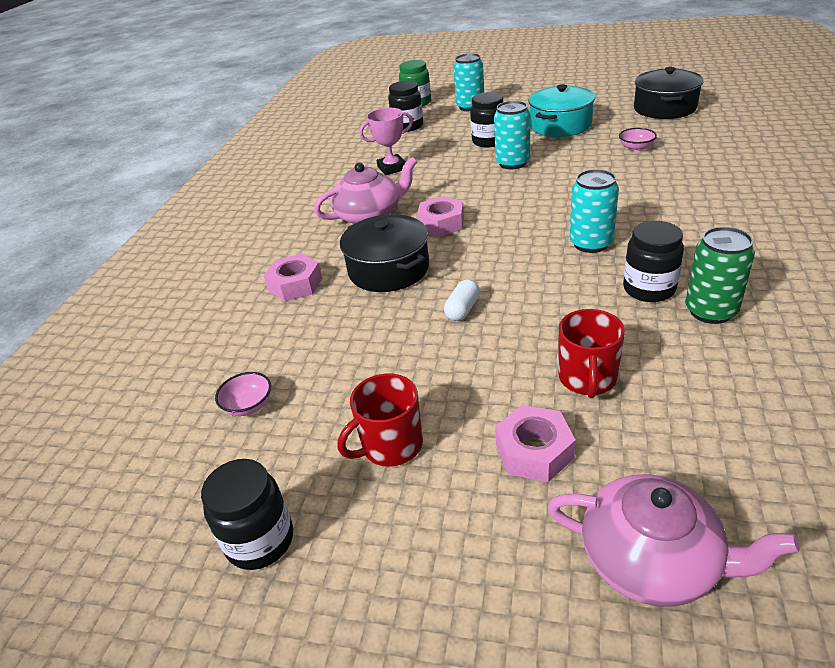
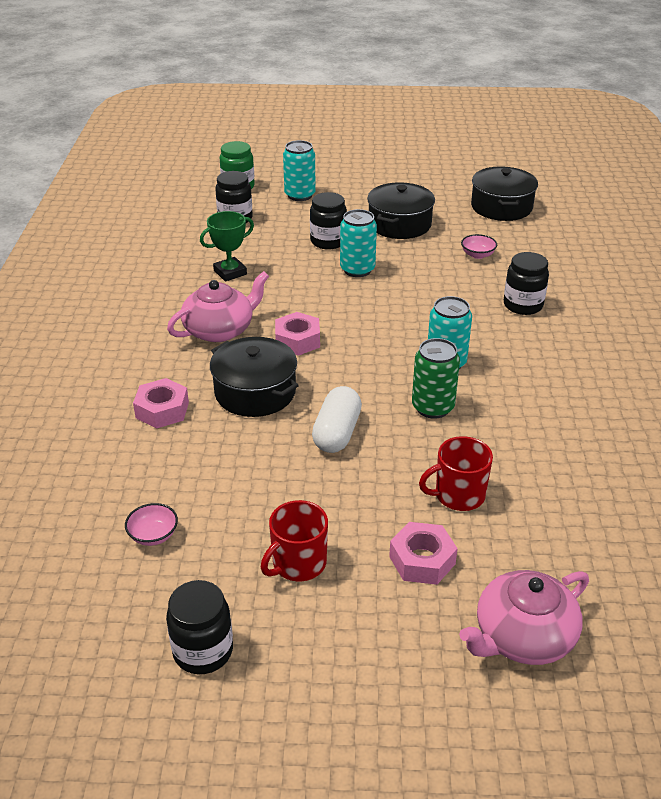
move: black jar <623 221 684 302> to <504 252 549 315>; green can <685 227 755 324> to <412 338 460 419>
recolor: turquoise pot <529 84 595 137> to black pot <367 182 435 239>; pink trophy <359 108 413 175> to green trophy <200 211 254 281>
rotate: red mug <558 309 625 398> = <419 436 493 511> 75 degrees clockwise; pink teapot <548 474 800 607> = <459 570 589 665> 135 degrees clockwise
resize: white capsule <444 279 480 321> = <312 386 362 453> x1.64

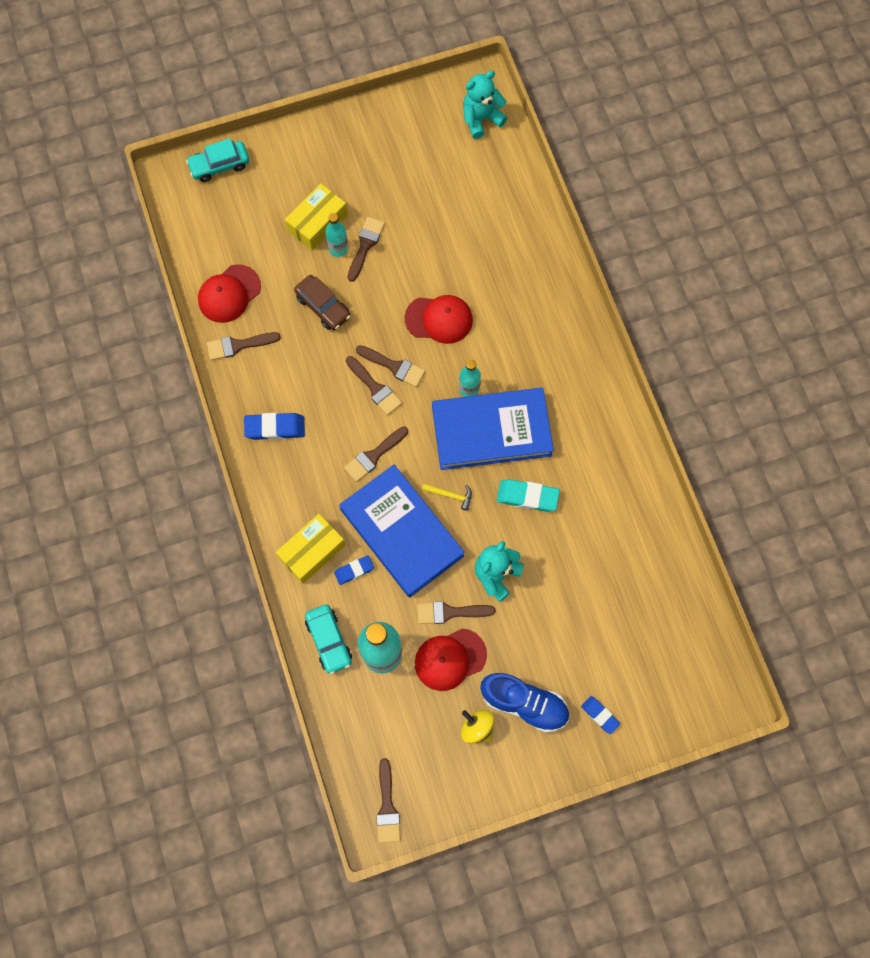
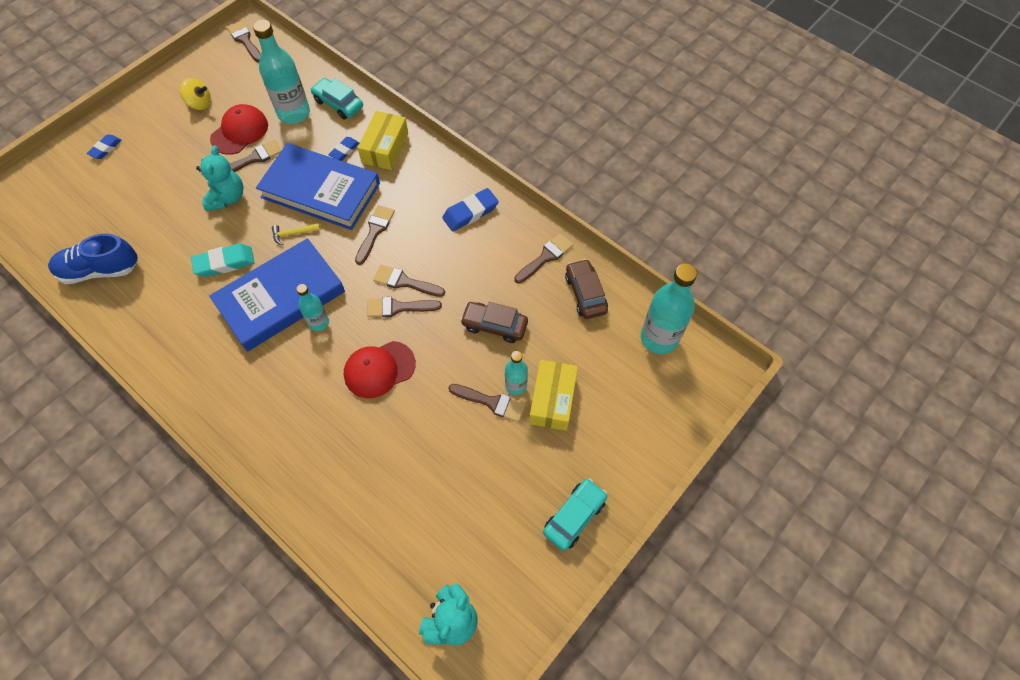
insert: turquoise bottle <641 263 697 354>
move: turquoise car <186 138 249 182> to <543 478 608 551>; blue shoe <480 673 569 733> to <48 233 138 284>
replace: red cap <198 264 261 323> to brown car <565 259 608 319>
rotate: brown brush <348 217 385 282> = <449 384 526 422> 60 degrees counterclockwise; blue eraser <581 696 620 734> = <87 134 122 159> 75 degrees counterclockwise

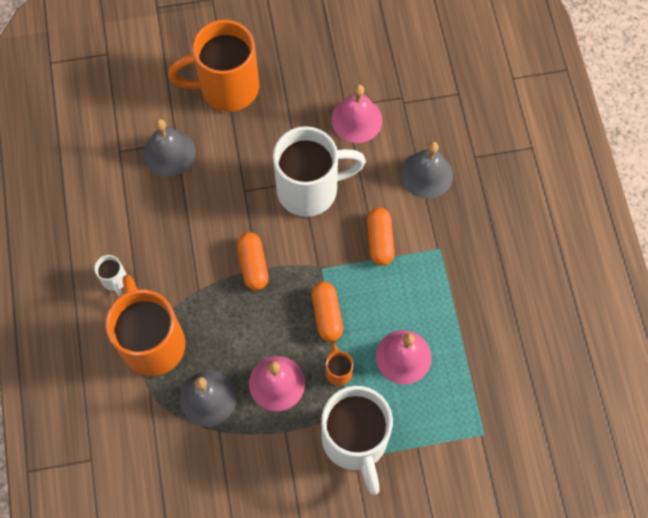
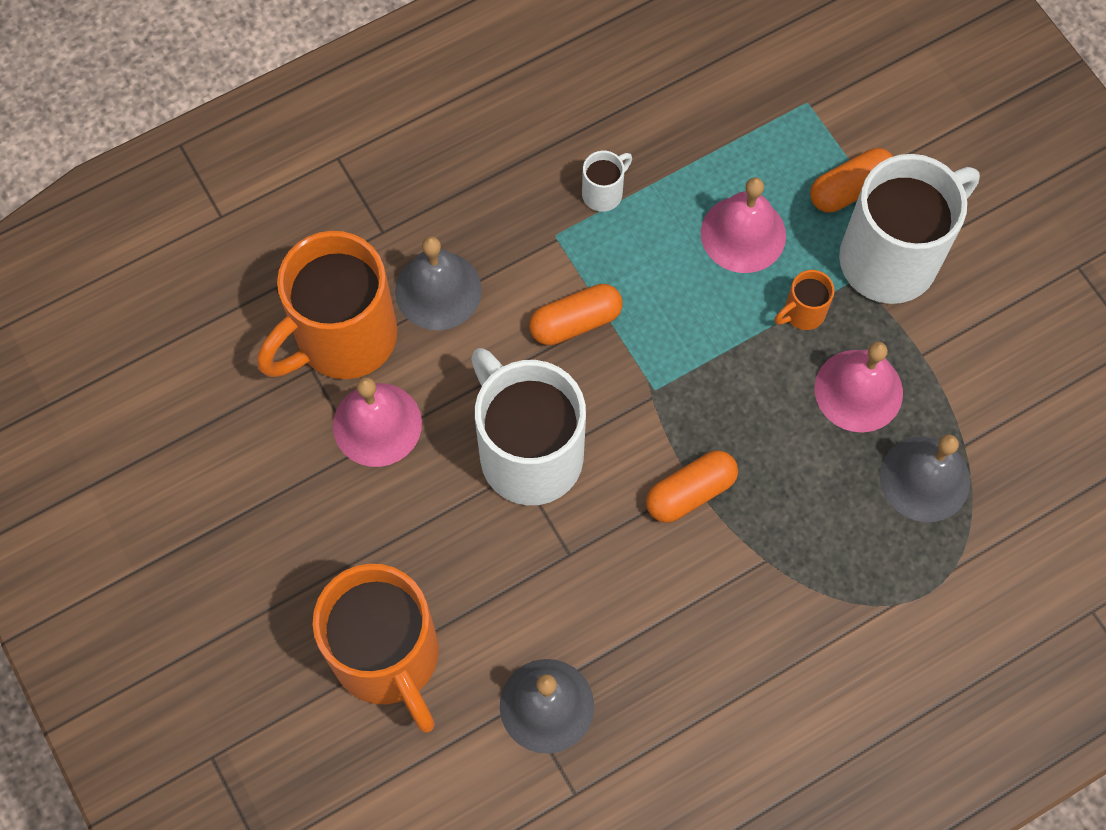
move: white mug <94 255 127 296> to <582 151 632 212>; orange mug <105 275 185 376> to <258 231 398 379>; orange capsule <311 282 343 342> to <810 148 893 212>

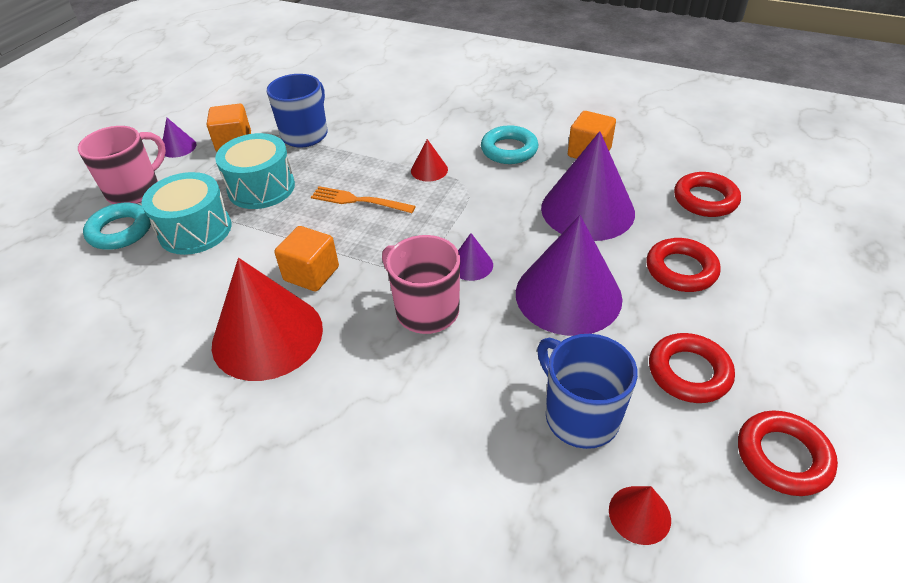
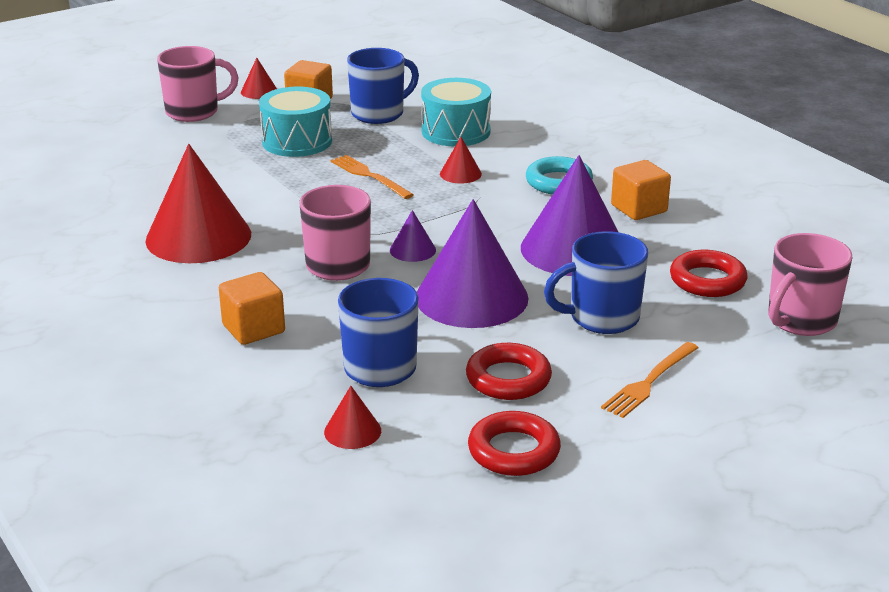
delete: turquoise ring <83 203 151 250>
insert: pink mug <768 233 852 336>; orange fork <601 342 699 418>
move: turquoise drum <142 172 232 255> to <421 78 491 147>; orange cube <274 226 339 292> to <219 272 285 345>
replace: red ring <647 238 721 292> to blue mug <544 231 648 334>
recolor: purple cone <162 118 197 158> to red cone <241 58 277 99>

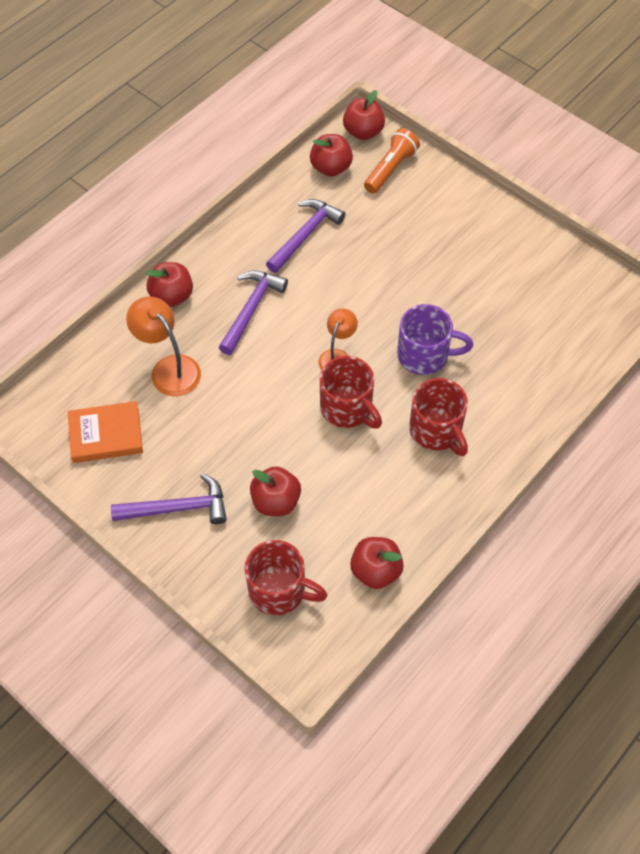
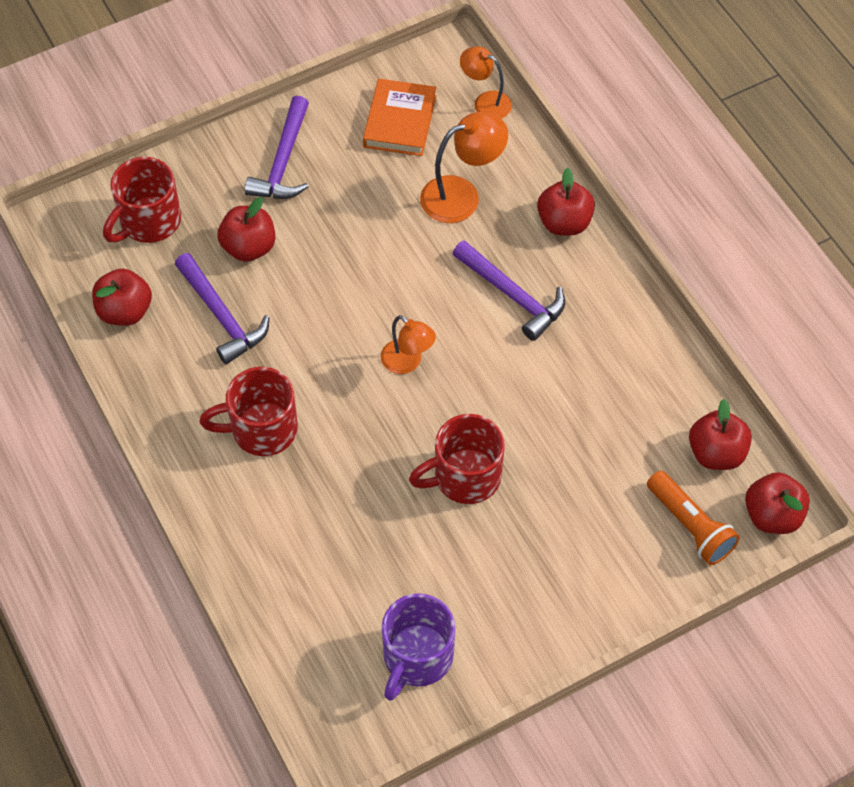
insert: orange lamp <460 46 512 119>
move: purple hammer <266 199 345 273> to <175 253 270 364>; purple mug <397 304 473 375> to <382 593 455 701>; red mug <320 356 382 429> to <409 414 505 504>

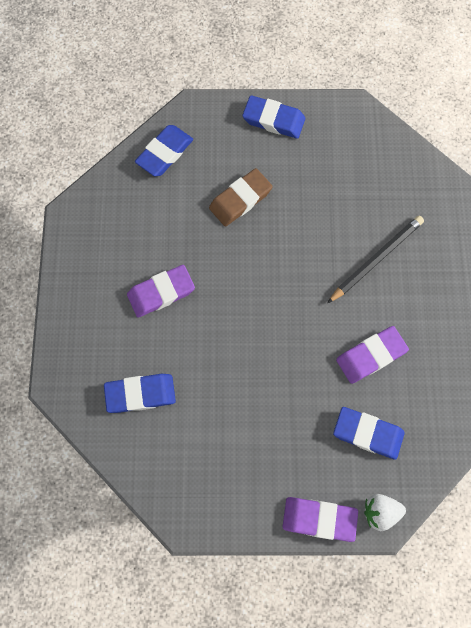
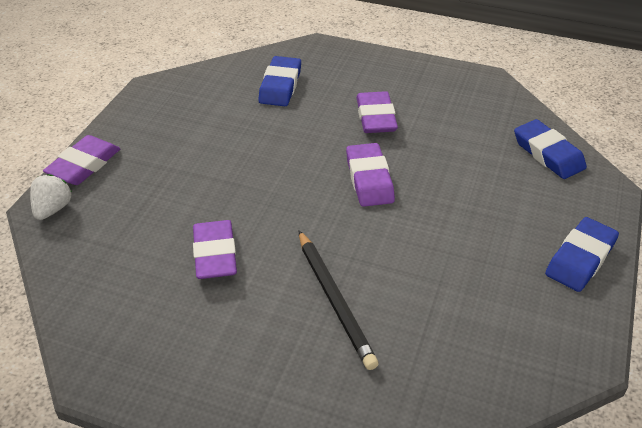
delete: brown eraser <209 168 273 226>; blue eraser <333 407 405 460>
insert: purple eraser <346 143 395 207>

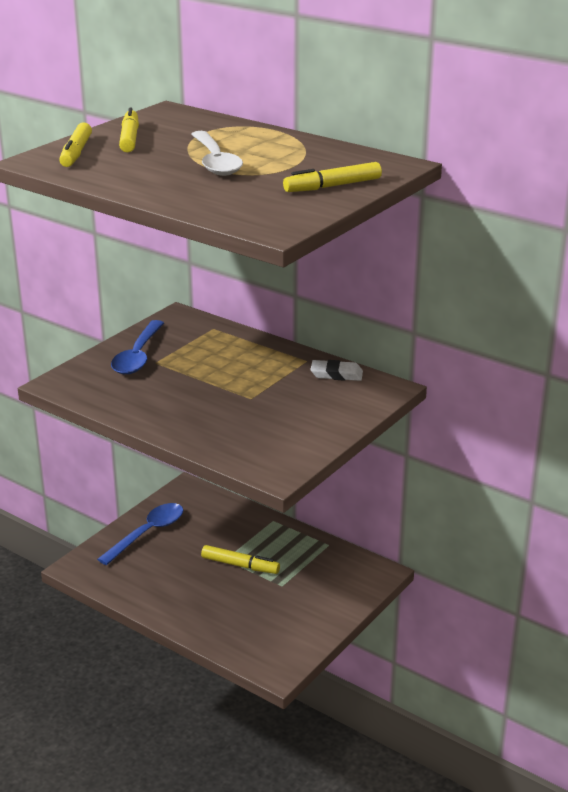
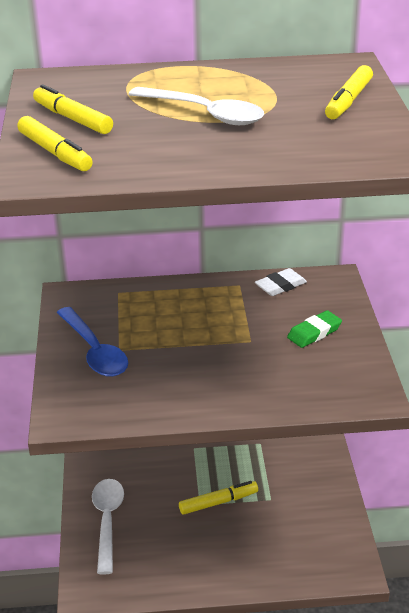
insert: green eraser <287 310 342 348>
recolor: blue spoon <97 503 183 565> to white spoon <92 479 124 575>

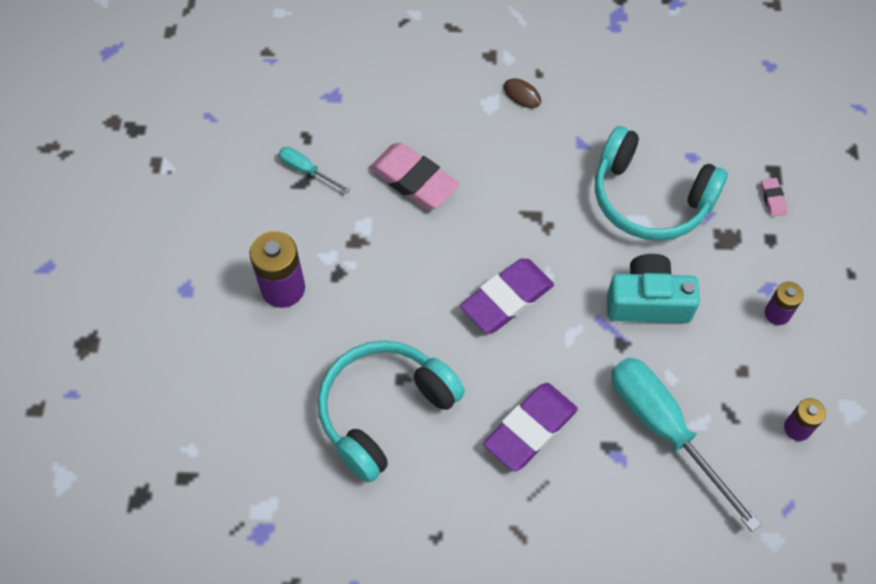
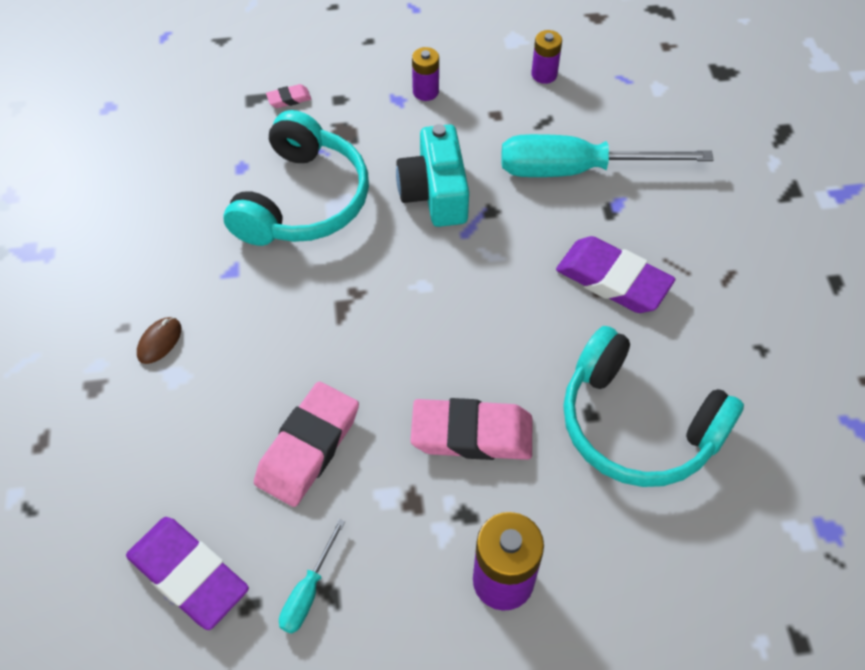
insert: pink eraser <410 398 532 460>
move: purple eraser <460 259 554 333> to <126 517 249 630>
rotate: turquoise screwdriver <611 358 762 532> = <502 134 714 177> 45 degrees clockwise

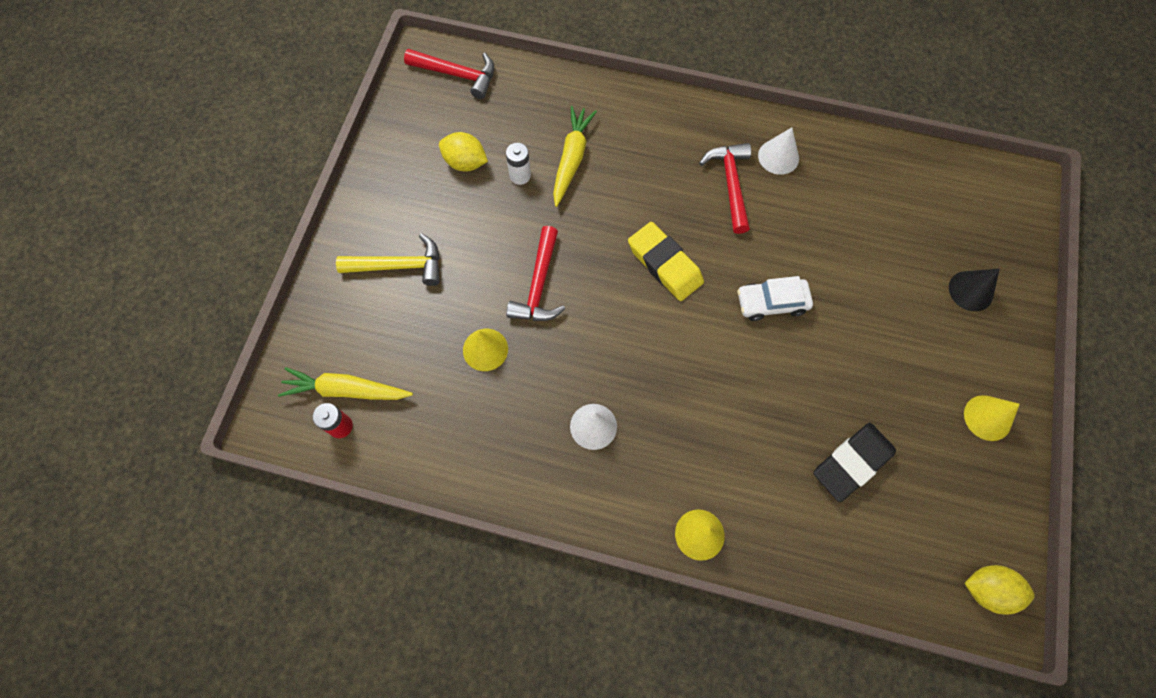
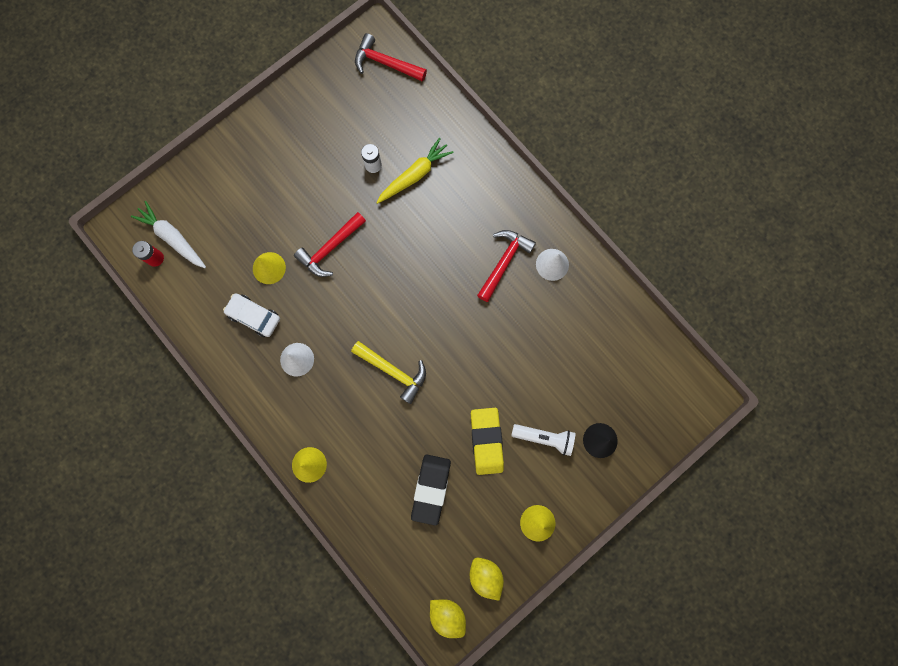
insert: white flashlight <511 424 575 456>
move: yellow lemon <439 132 488 171> to <470 558 504 601>; yellow eraser <628 222 704 301> to <471 408 504 475>; yellow hammer <336 233 440 286> to <351 341 426 404>; white car <737 276 813 321> to <223 294 280 337>
recolor: yellow carrot <278 367 413 400> to white carrot <131 201 206 268>
rotate: red hammer <404 49 494 99> = <355 33 427 82> 150 degrees clockwise; black eraser <814 423 896 502> = <411 455 451 526> 75 degrees counterclockwise

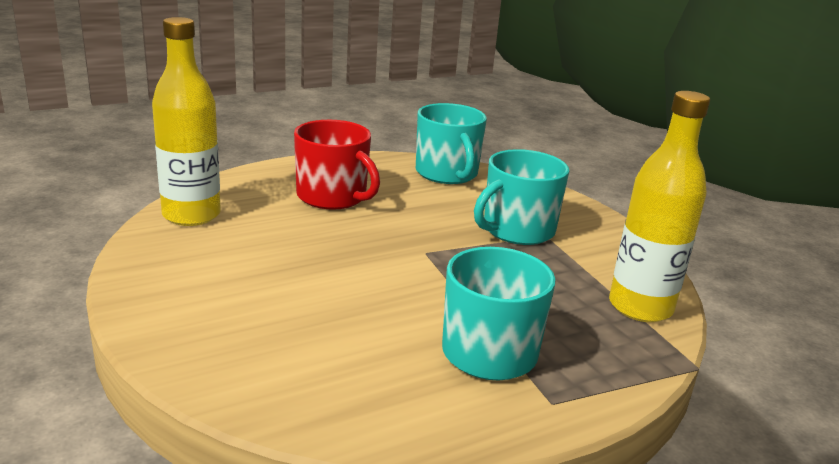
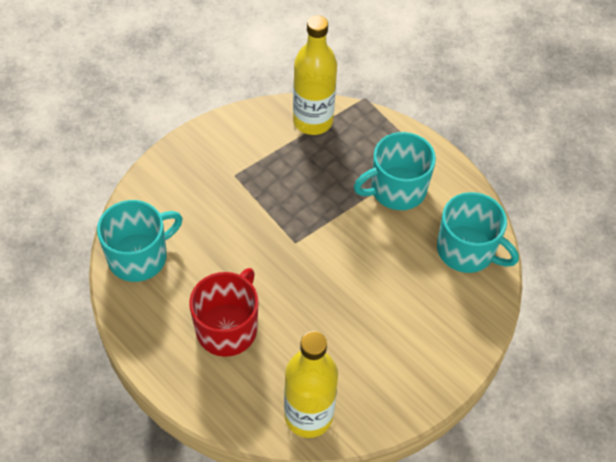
move: turquoise mug <474 149 569 245> to <437 192 519 273>

